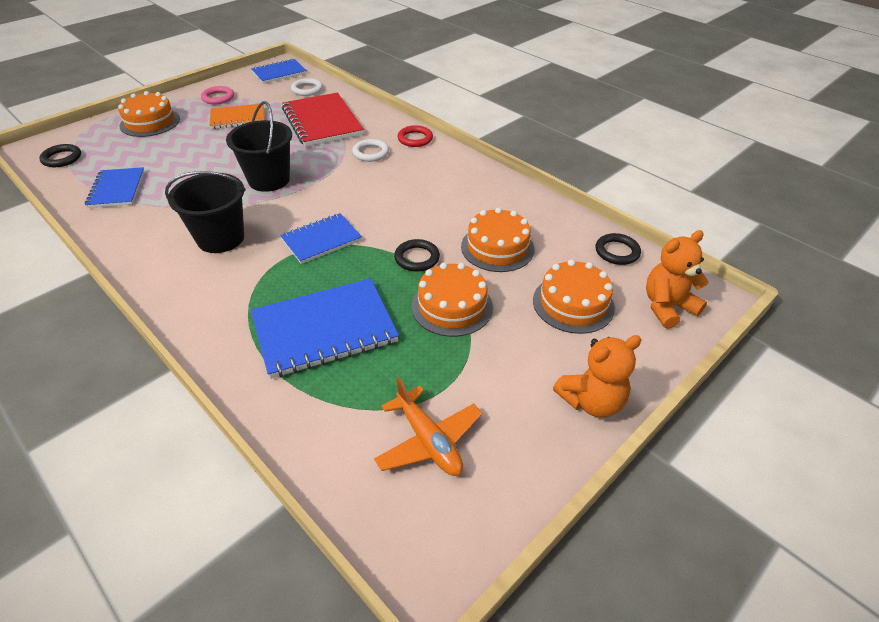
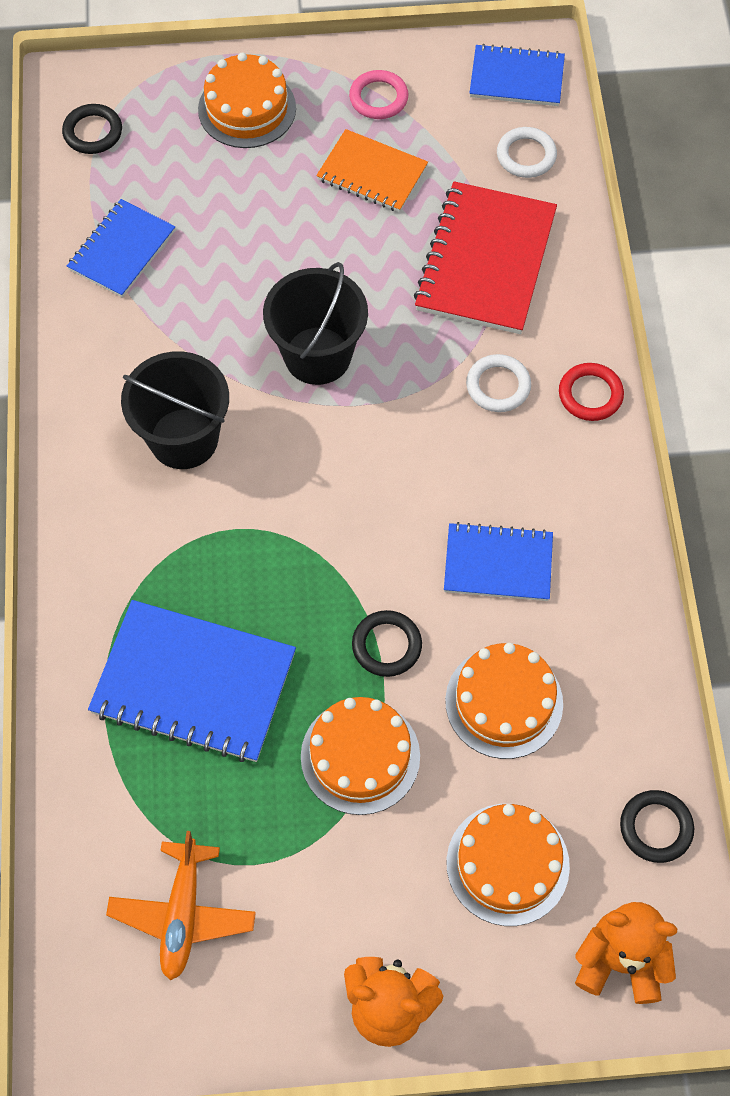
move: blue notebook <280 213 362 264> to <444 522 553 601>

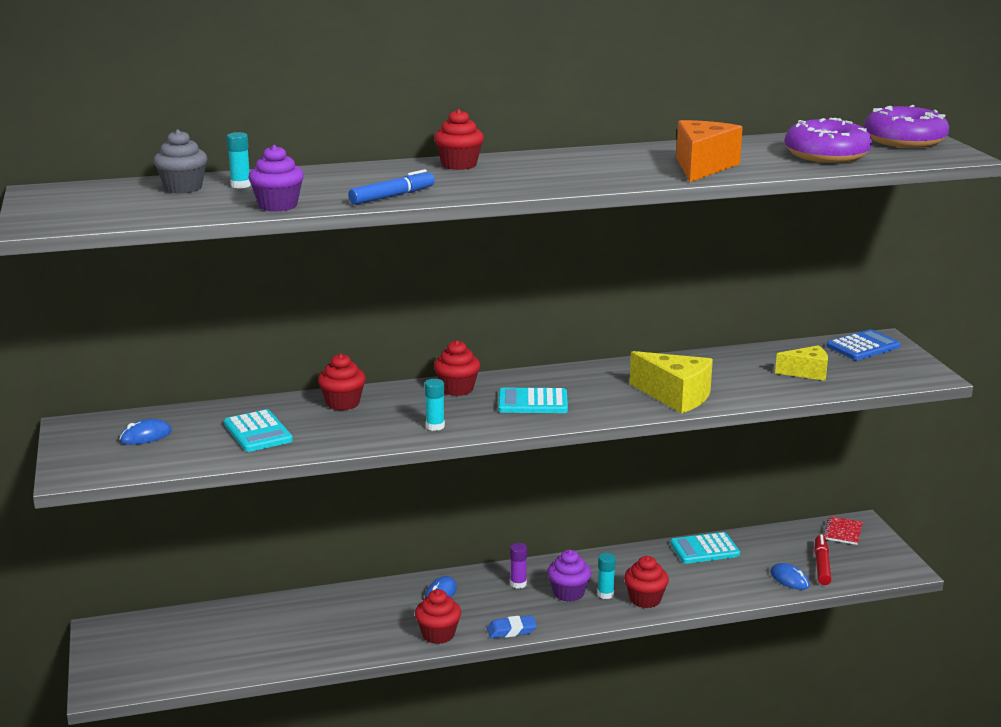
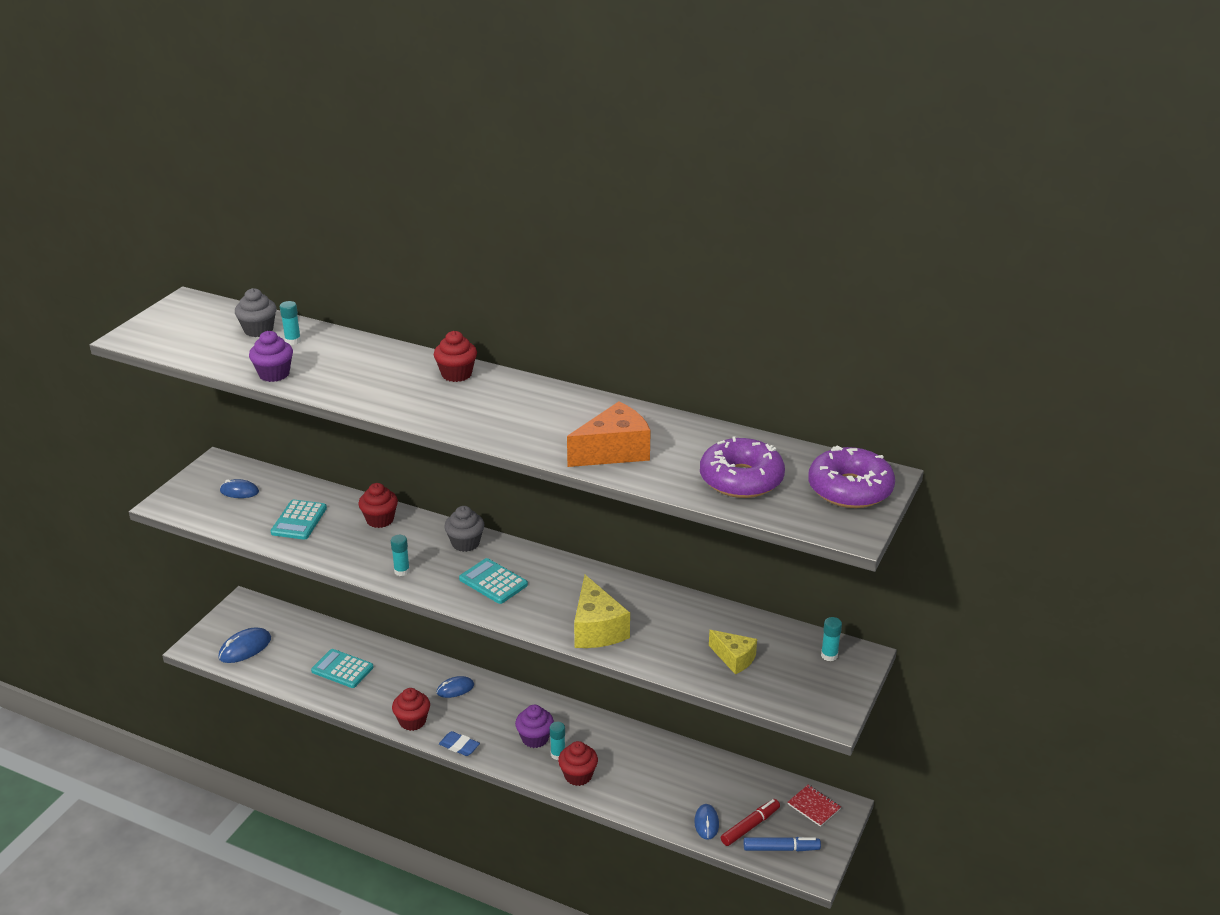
delete: purple glue stick <510 543 527 589>
insert: blue mouse <218 627 271 663>
move: blue marker <348 169 435 205> to <744 837 821 852>; turquoise calculator <670 532 740 564> to <311 649 373 688>
replace: blue calculator <826 329 901 360> to turquoise glue stick <821 617 842 662>
recolor: red cupcake <434 340 480 396> to grey cupcake <444 506 485 552>
rotate: red notebook <823 516 863 545> = <788 785 841 827> 75 degrees clockwise

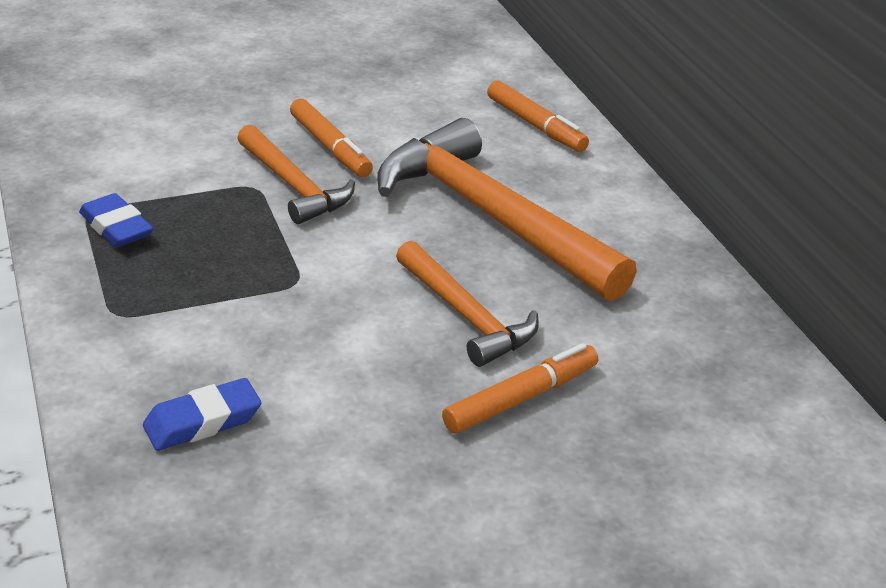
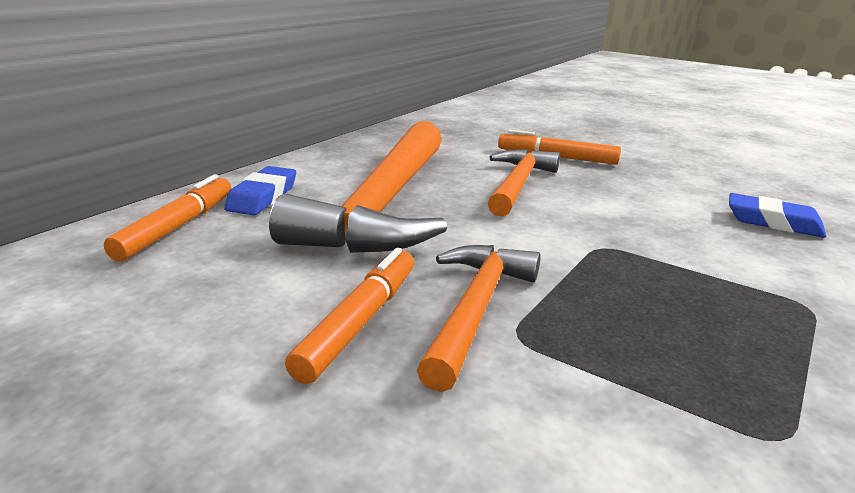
move: blue eraser <79 193 153 248> to <224 166 296 215>

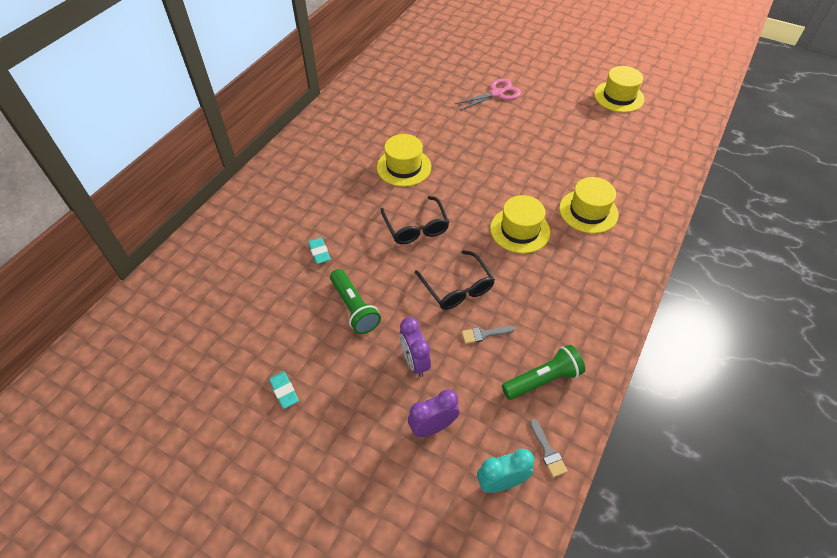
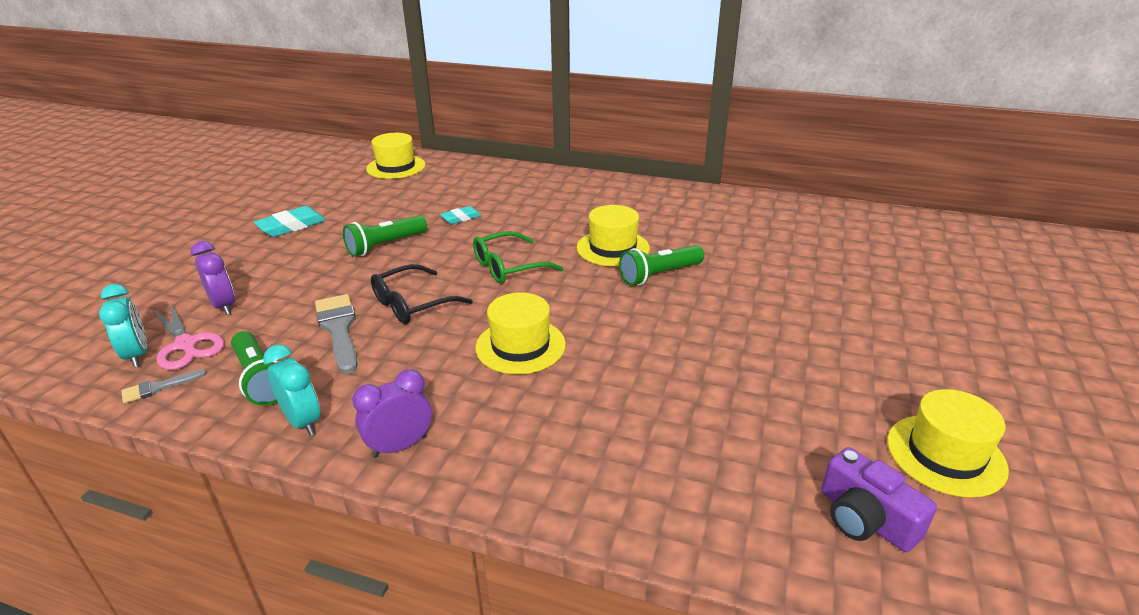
insert: green flashlight <619 245 704 286>; turquoise clock <263 344 320 436>; purple camera <821 447 937 552>
move: pink scissors <455 79 521 111> to <153 302 224 370>; yellow hat <559 177 619 234> to <366 133 426 179>; purple clock <399 317 431 377> to <352 369 432 458>
recolor: black glasses <381 196 450 244> to green glasses <473 231 564 284>
resize: grey brush <462 326 515 344> = <315 294 358 374> x1.89; turquoise eraser <269 372 299 409> = <254 206 326 237> x1.60

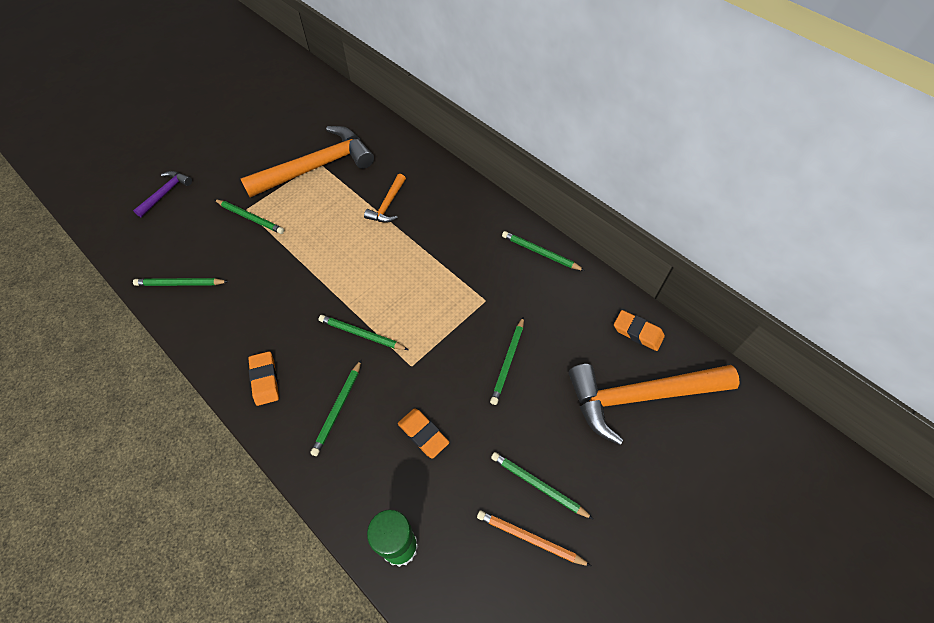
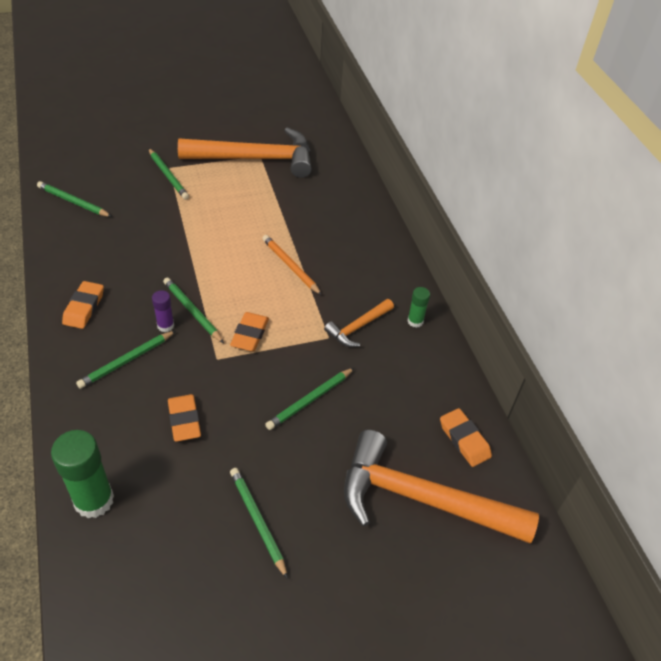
delete: purple hammer <133 171 192 217>
insert: purple glue stick <152 290 174 332>; orange eraser <230 312 269 351>
move: orange hammer <364 174 406 223> to <324 299 394 347>; orange pencil <477 510 591 566> to <262 235 322 295>
replace: green pencil <502 231 585 271> to green glue stick <407 287 430 328>

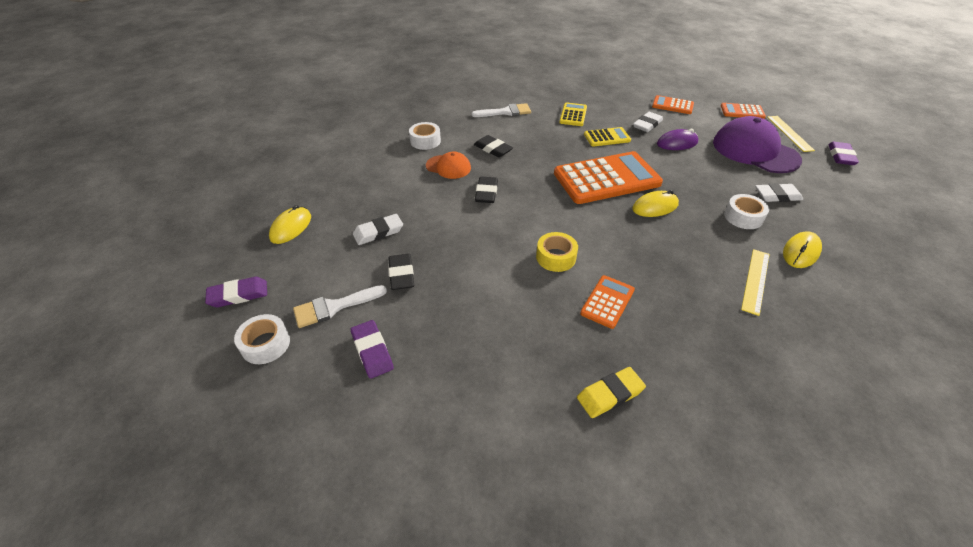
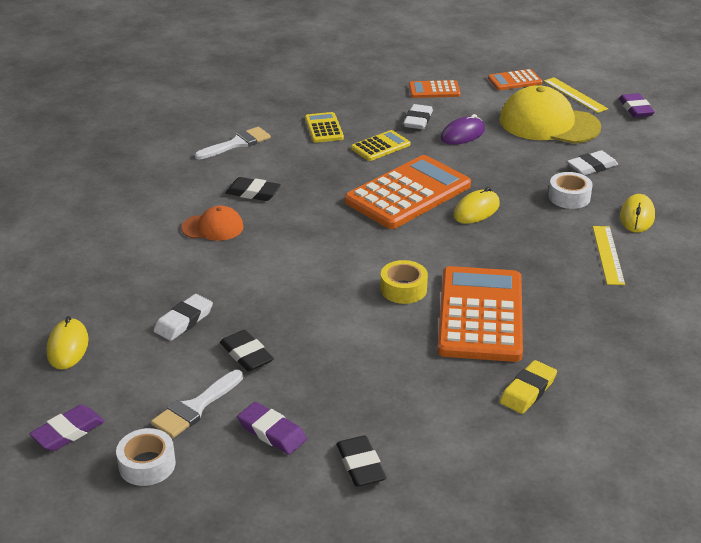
delete: white tape <409 122 441 150>
move: black eraser <475 177 498 203> to <336 435 387 487>
recolor: purple cap <713 116 802 173> to yellow cap <500 85 601 144>
resize: orange calculator <580 275 635 329> = <437 266 523 362> x2.05

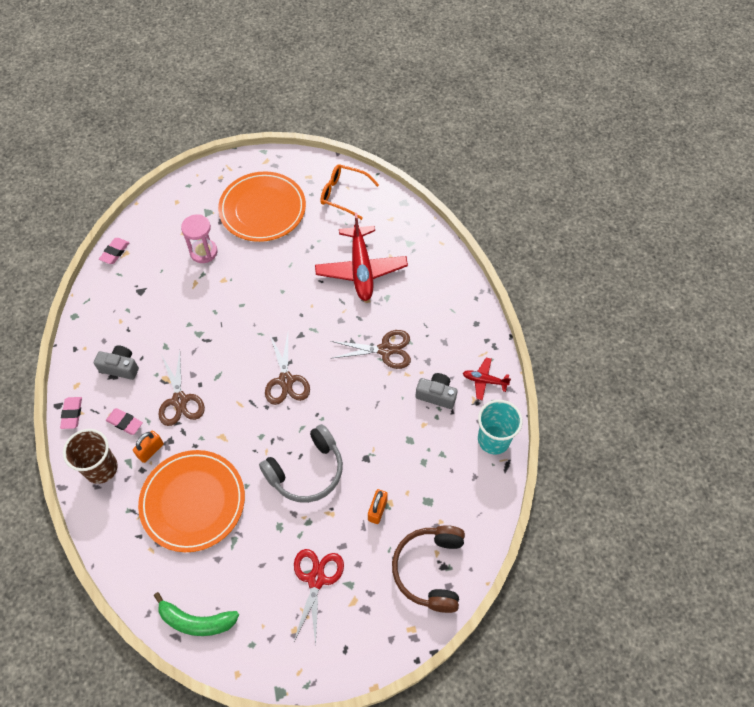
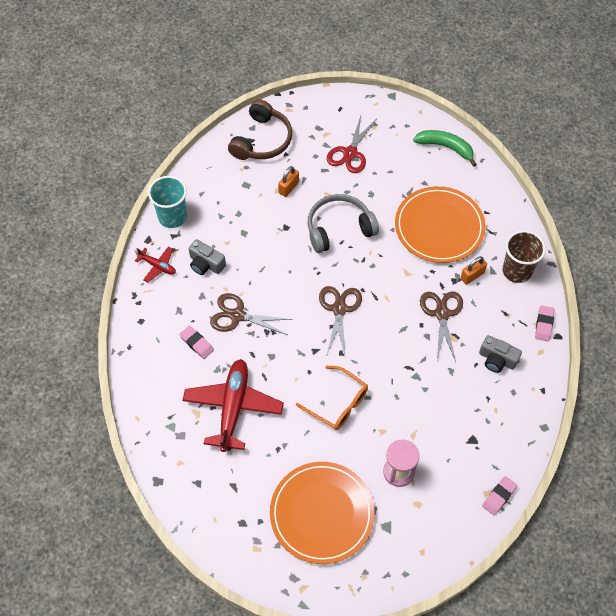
move: orange glasses <320 164 379 220> to <296 366 368 430>; pink eraser <106 408 143 435> to <179 326 214 359>

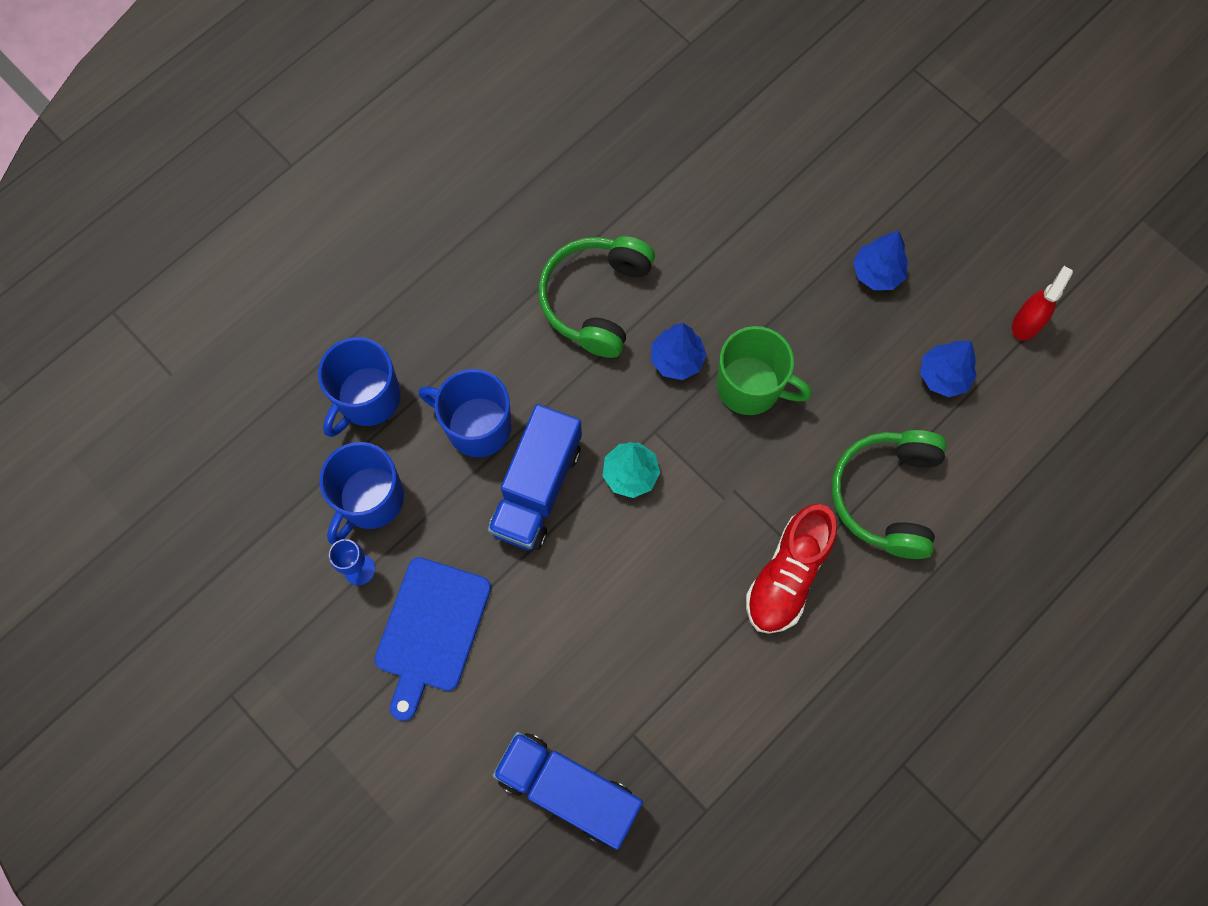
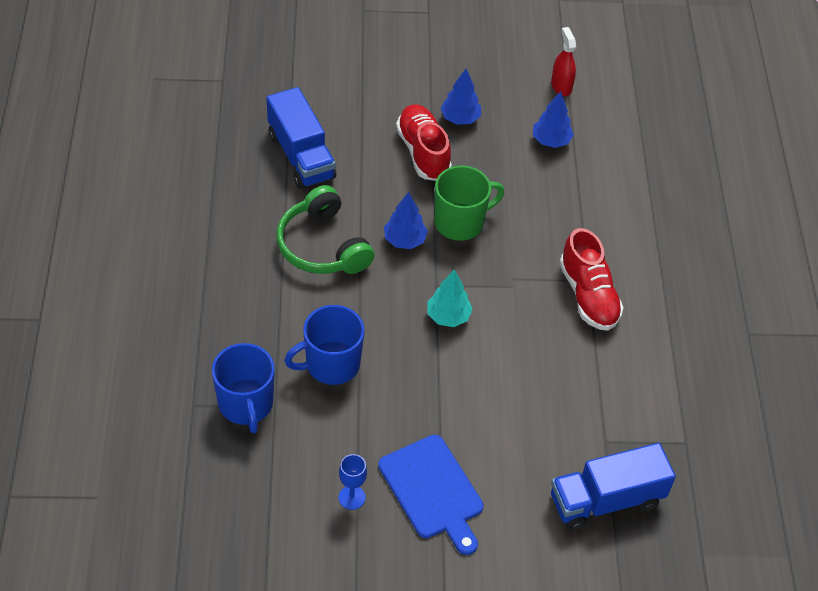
delete: green headphones <832 430 947 559>; blue mug <320 442 404 544>
insert: red shoe <396 104 452 181>
move: blue truck <488 404 582 550> to <267 87 336 189>

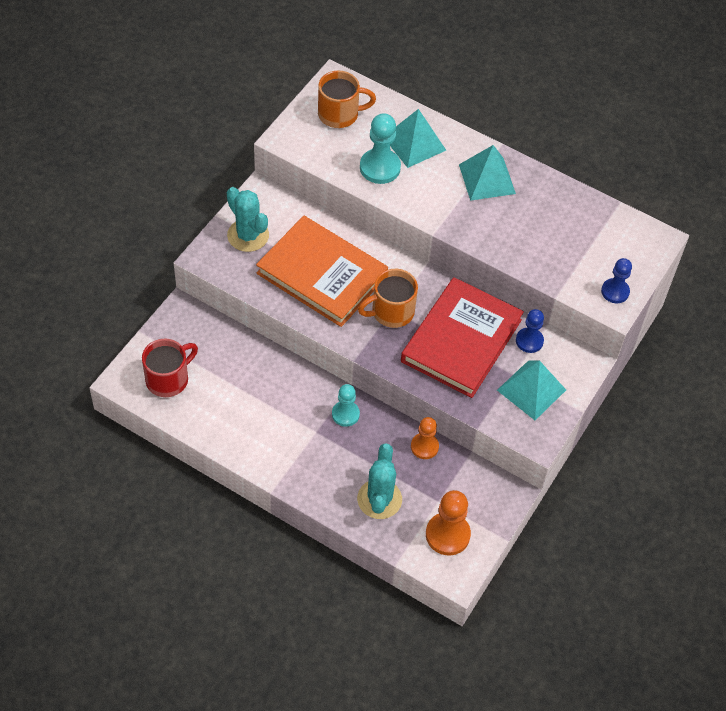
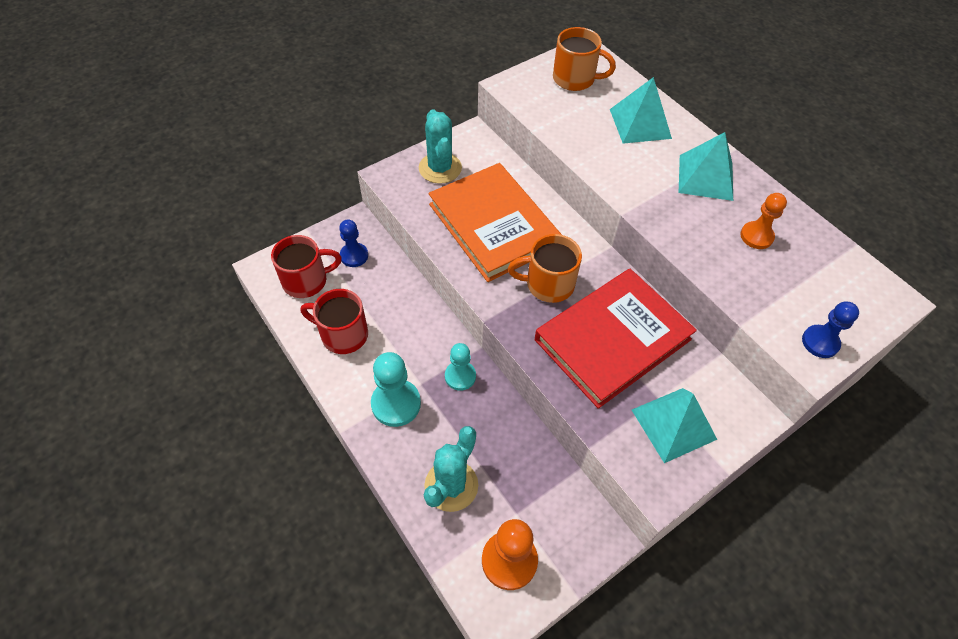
insert: red mug <301 289 368 354>
move: turquoise pawn <360 113 401 184> to <371 352 421 427>; blue pawn <516 309 544 353> to <339 220 368 267>; orange pawn <411 417 439 459> to <740 193 787 249>

